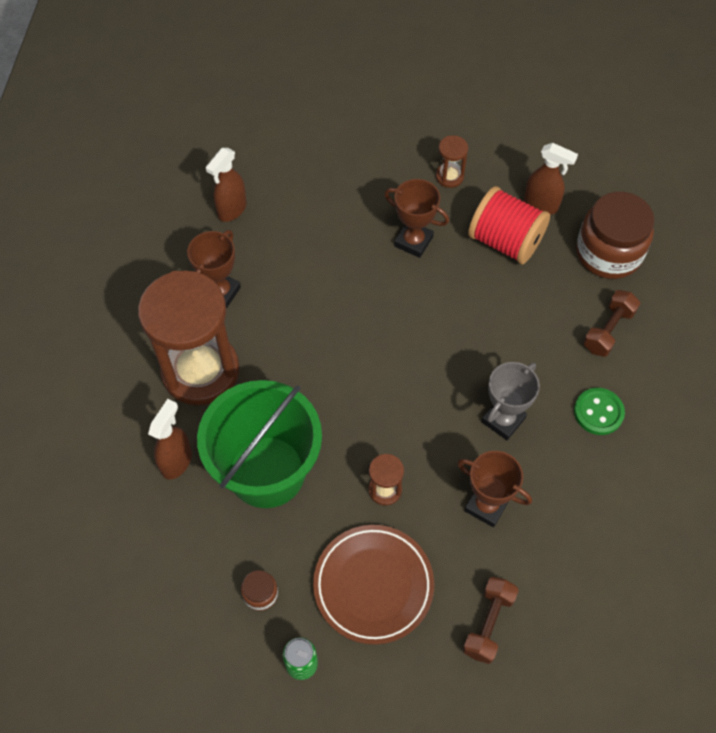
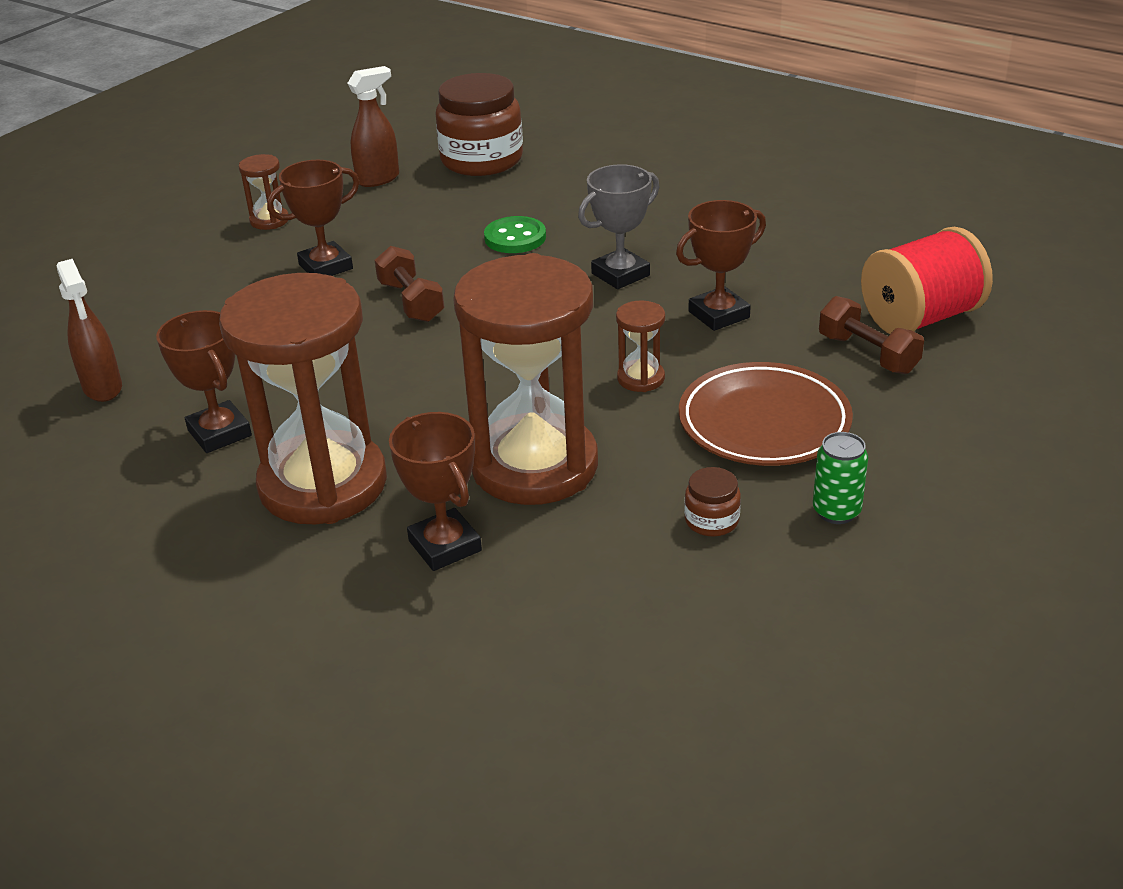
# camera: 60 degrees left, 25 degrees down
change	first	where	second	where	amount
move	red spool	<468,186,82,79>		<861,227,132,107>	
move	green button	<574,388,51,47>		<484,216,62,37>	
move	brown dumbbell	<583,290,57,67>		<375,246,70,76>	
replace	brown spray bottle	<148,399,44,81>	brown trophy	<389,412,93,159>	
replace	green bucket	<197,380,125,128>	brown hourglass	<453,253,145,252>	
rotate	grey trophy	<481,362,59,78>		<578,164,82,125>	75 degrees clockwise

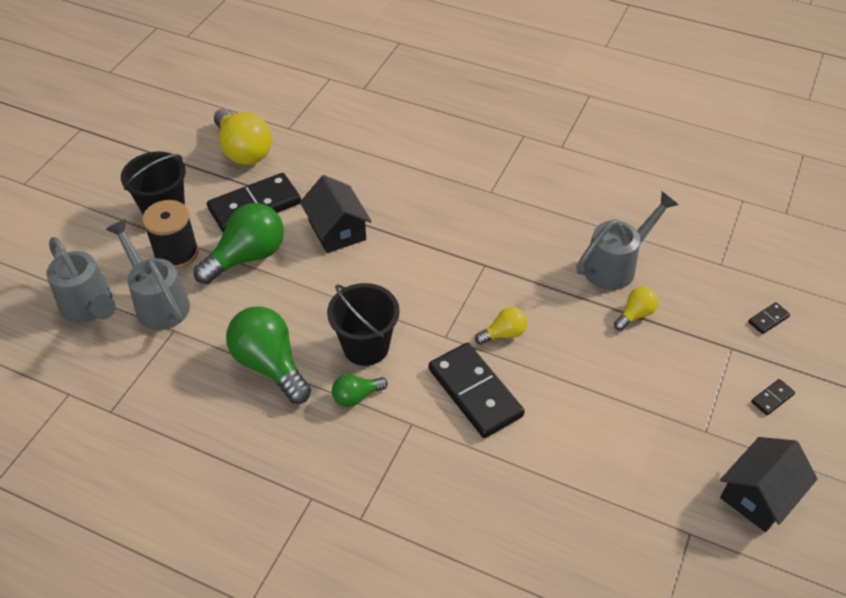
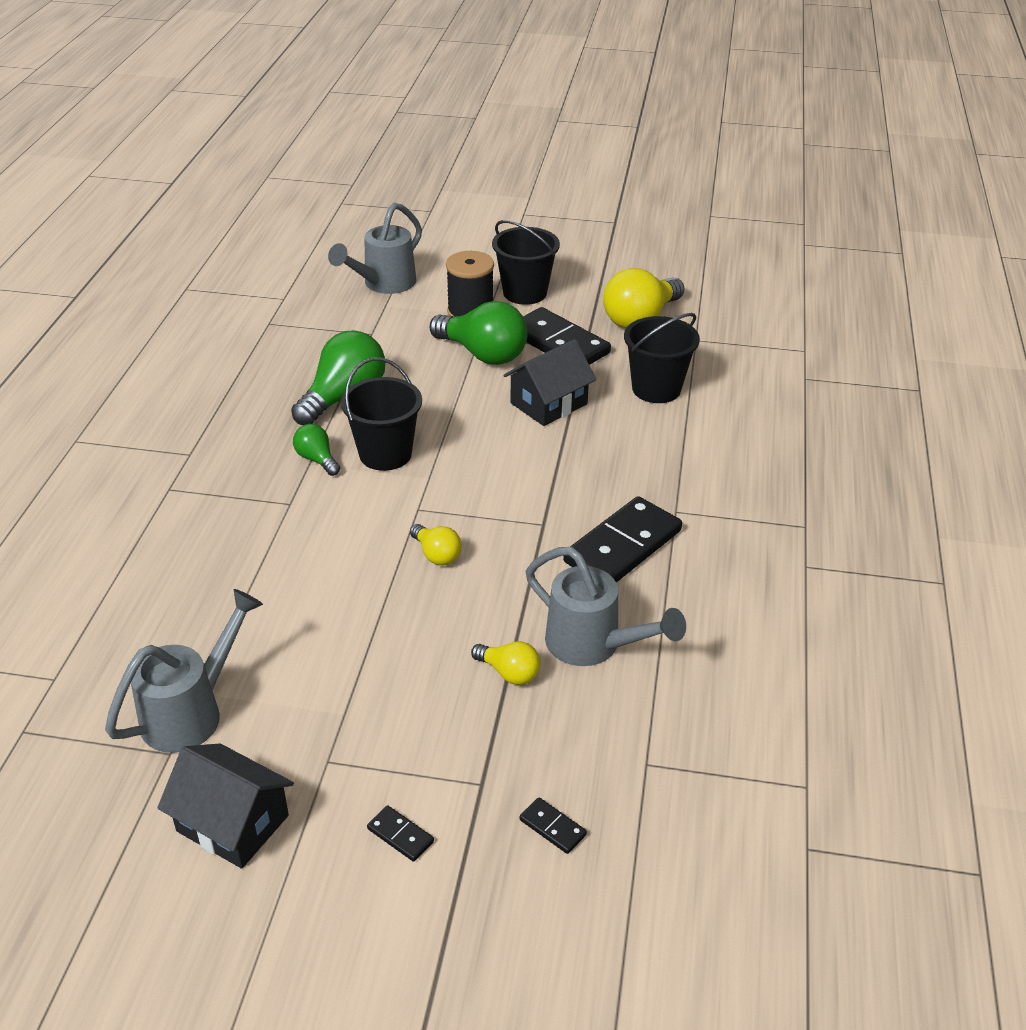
# camera: 75 degrees right, 10 degrees down
change	first	where	second	where	amount
insert			black bucket	<624,313,76,90>	
move	grey watering can	<106,219,84,111>		<105,589,158,164>	
move	black domino	<429,343,96,95>		<563,496,119,87>	

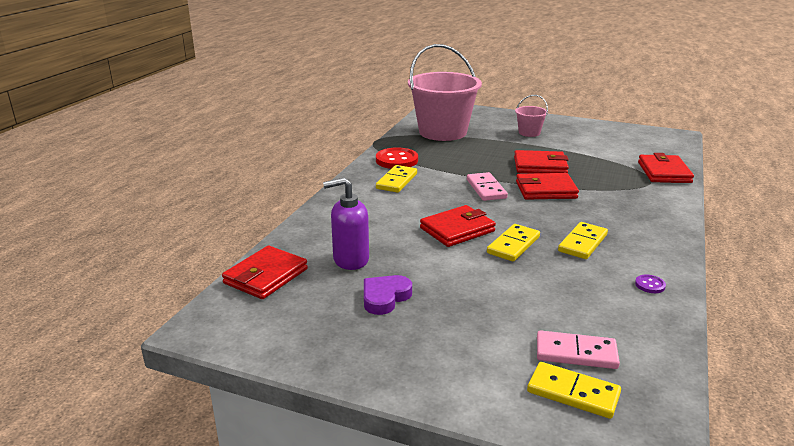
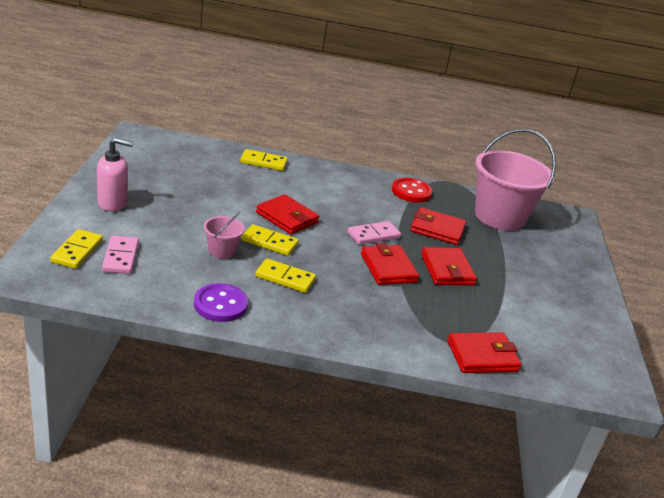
# camera: 70 degrees right, 5 degrees up
change	first	where	second	where	amount
delete	purple soap dispenser	<323,177,46,93>			
delete	purple heart	<364,275,48,40>			
insert			pink soap dispenser	<97,138,36,73>	
move	red wallet	<222,246,86,53>		<410,207,56,38>	
move	yellow domino	<376,165,41,28>		<240,149,48,22>	
move	pink bucket	<515,95,33,42>		<204,212,41,47>	
resize	purple button	<635,275,31,18>		<194,283,54,39>	x2.12

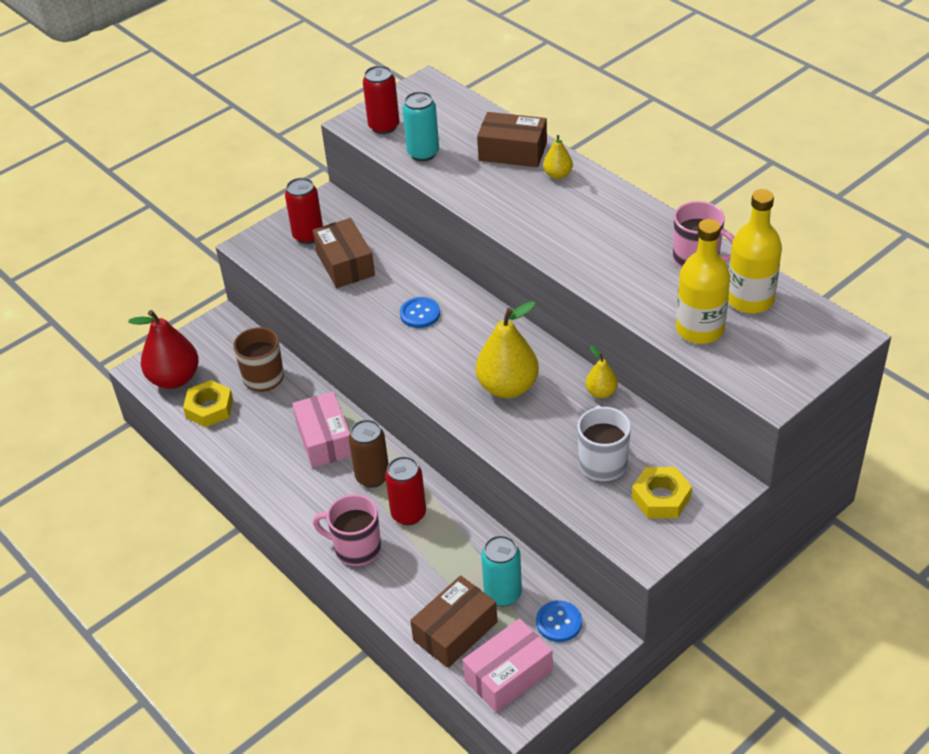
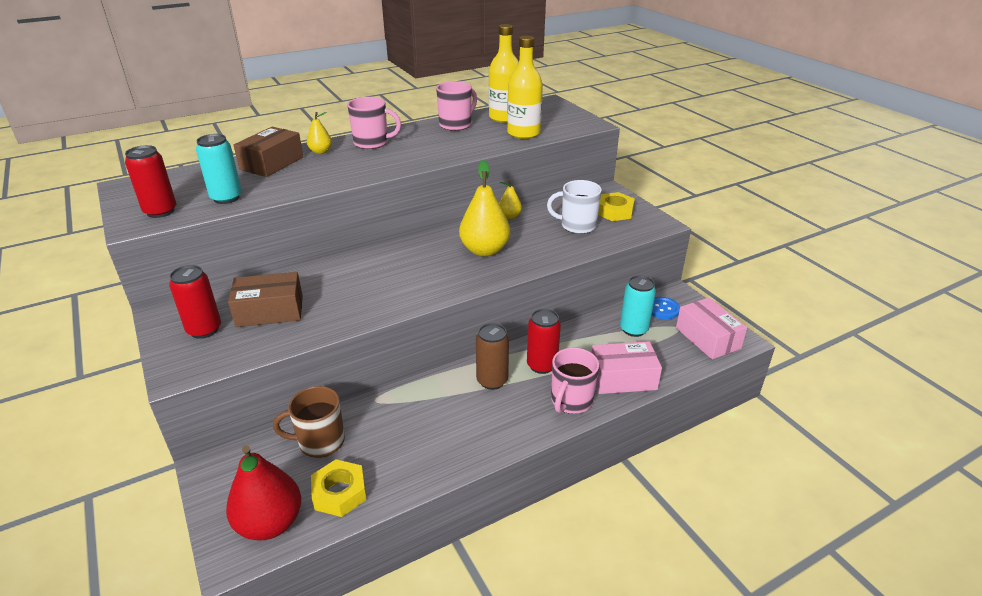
# camera: 80 degrees left, 10 degrees down
change	first	where	second	where	amount
delete	blue button	<400,297,40,31>			
delete	brown box	<410,575,87,93>			
insert			pink mug	<347,97,54,52>	
move	pink box	<292,391,59,77>		<591,341,71,53>	

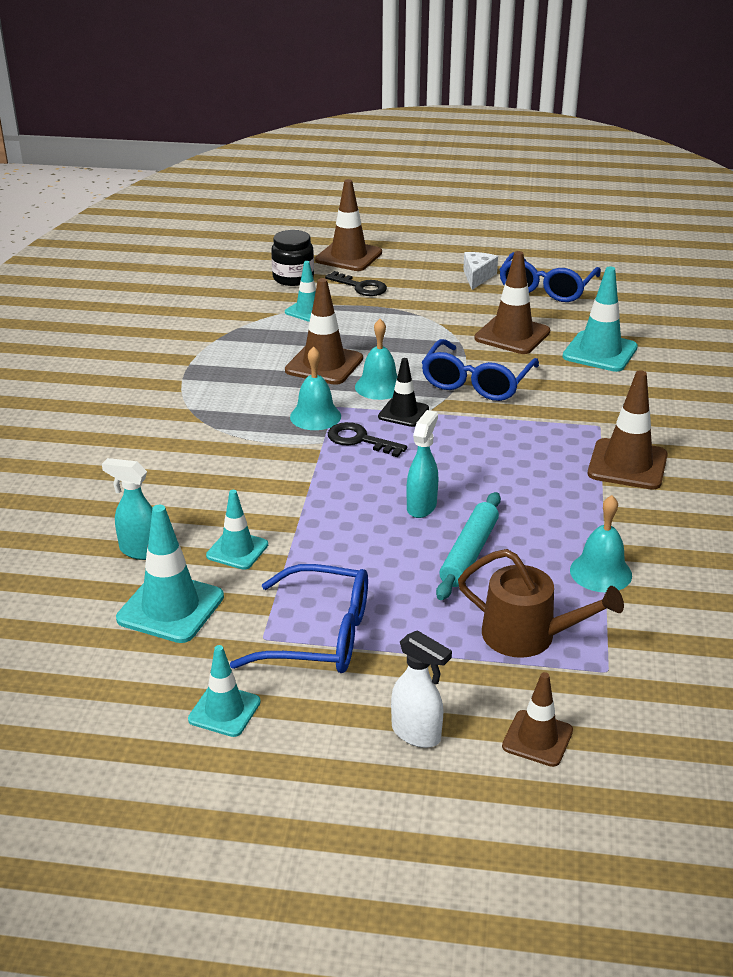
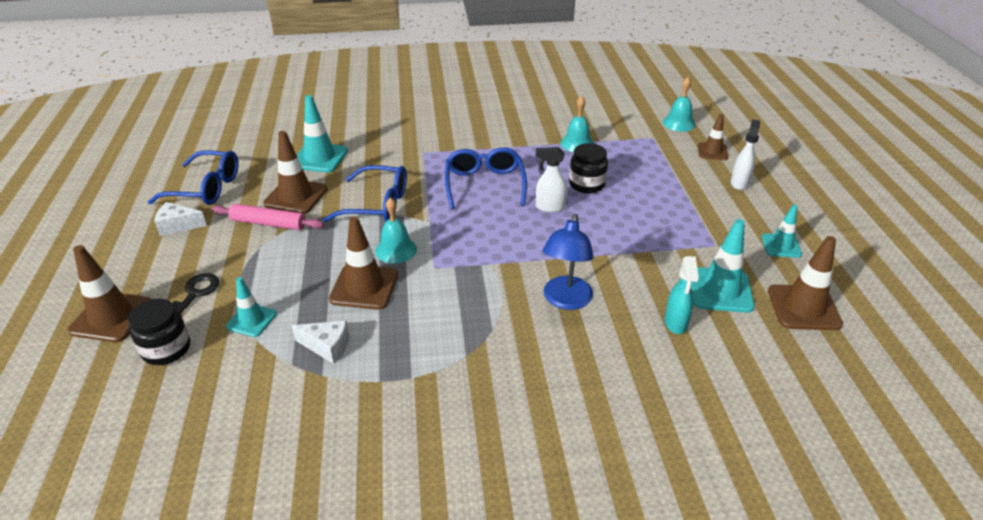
# camera: 105 degrees left, 5 degrees up
change	first	where	second	where	amount
delete	turquoise traffic cone	<206,490,62,80>			
delete	black key	<328,422,79,35>			
delete	black traffic cone	<378,358,51,69>			
delete	brown watering can	<458,549,166,109>			
insert			pink rolling pin	<212,204,112,26>	
insert			white cheese	<292,320,57,44>	
insert			blue lamp	<543,214,51,96>	
move	blue glasses	<230,564,138,109>		<445,147,82,62>	
move	turquoise bell	<290,347,51,83>		<663,77,33,55>	
move	brown traffic cone	<588,370,80,120>		<768,236,75,94>	
replace	turquoise rolling pin	<436,492,65,108>	black jar	<569,143,39,51>	
recolor	turquoise spray bottle	<407,410,31,108>	white spray bottle	<536,147,31,65>	

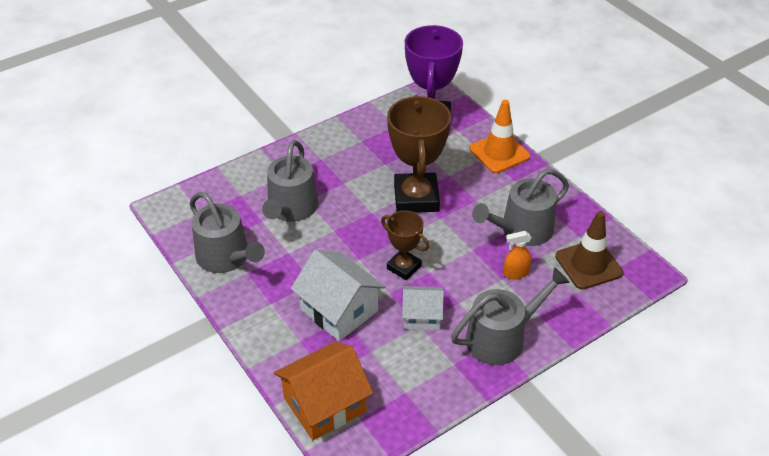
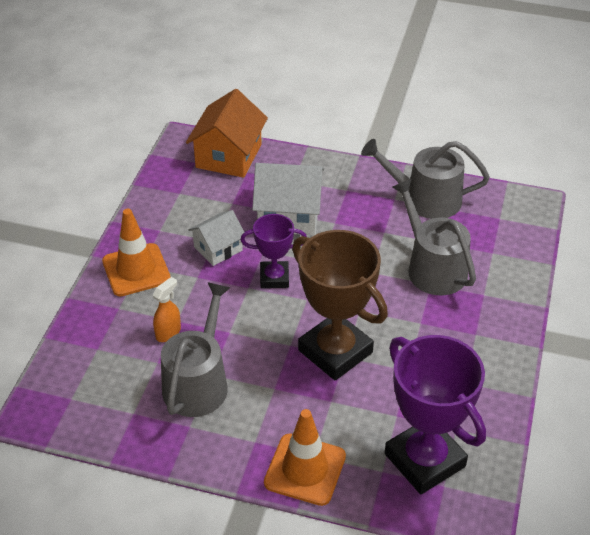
# camera: 140 degrees right, 0 degrees up
change	first	where	second	where	amount
delete	brown traffic cone	<555,211,68,79>			
replace	grey watering can	<451,267,119,98>	orange traffic cone	<102,209,68,87>	
recolor	brown trophy	<381,210,48,70>	purple trophy	<240,214,67,74>	

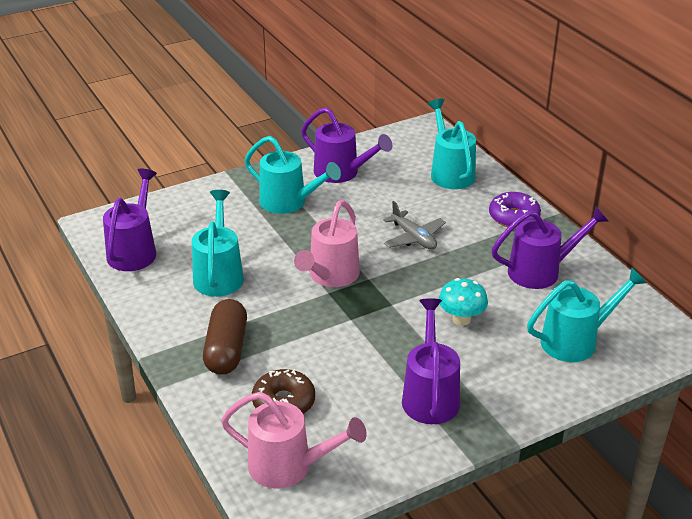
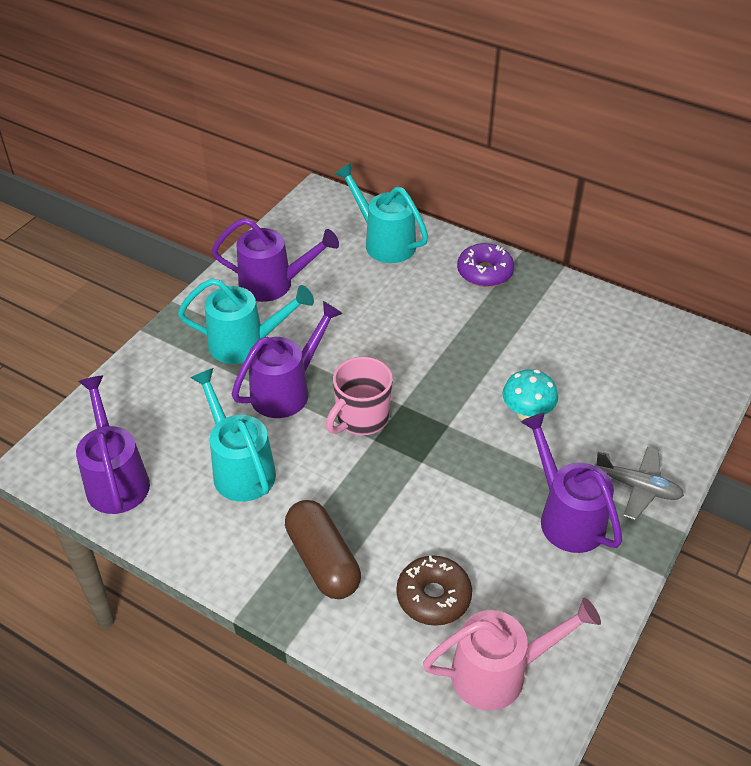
# camera: 30 degrees left, 10 degrees up
change	first	where	second	where	amount
delete	turquoise watering can	<527,267,120,95>			
move	grey plane	<383,201,63,49>		<594,446,90,74>	
move	purple watering can	<492,206,117,83>		<232,301,111,117>	
replace	pink watering can	<294,200,66,87>	pink mug	<326,357,67,78>	

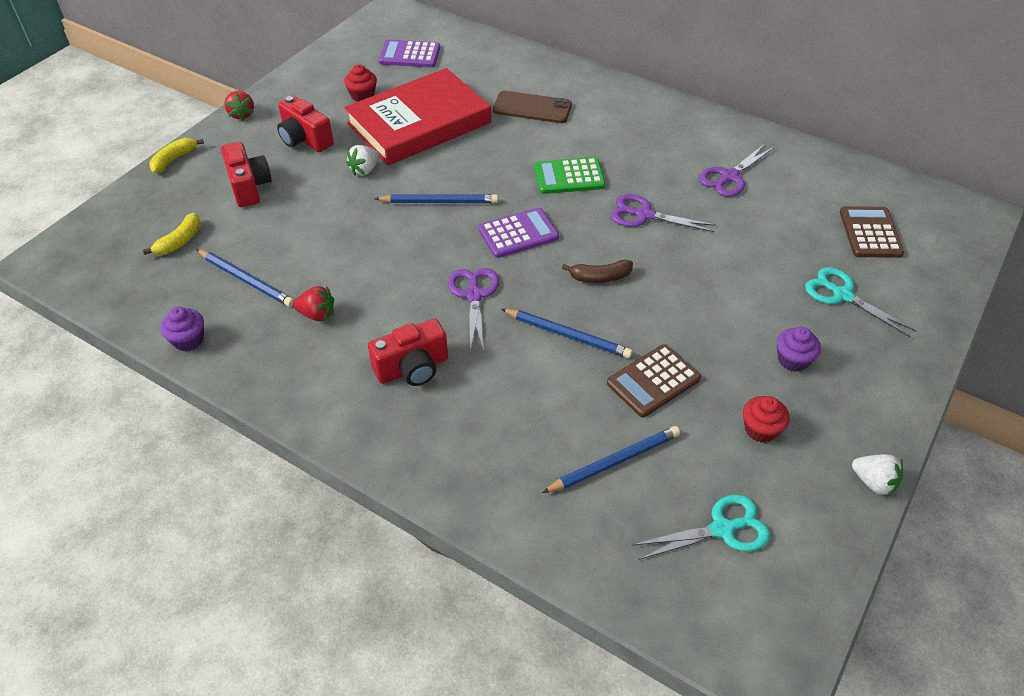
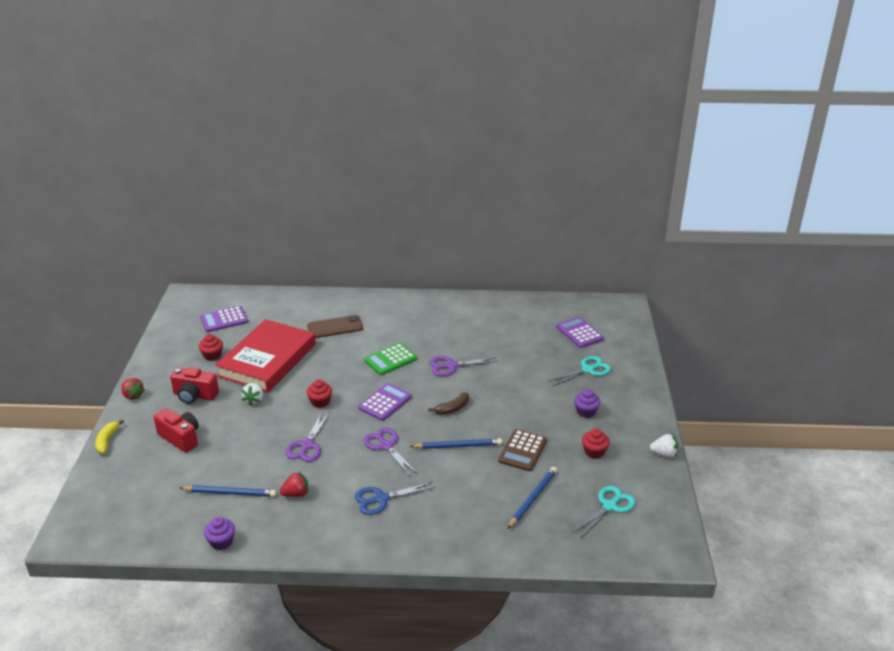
# camera: 30 degrees left, 15 degrees down
change	first	where	second	where	amount
delete	yellow banana	<143,213,58,42>			
move	purple scissors	<699,144,75,53>		<285,412,45,50>	
replace	red camera	<368,319,80,67>	blue scissors	<355,482,81,33>	
replace	blue pencil	<374,194,124,9>	red cupcake	<307,379,25,29>	
recolor	brown calculator	<840,206,64,52>	purple calculator	<556,317,48,31>	
rotate	turquoise scissors	<805,267,112,70>		<549,356,62,30>	135 degrees clockwise

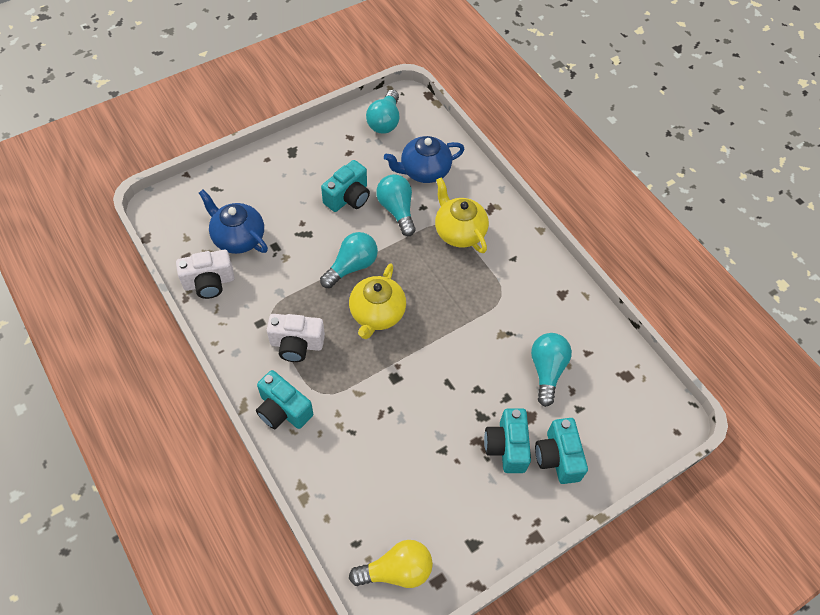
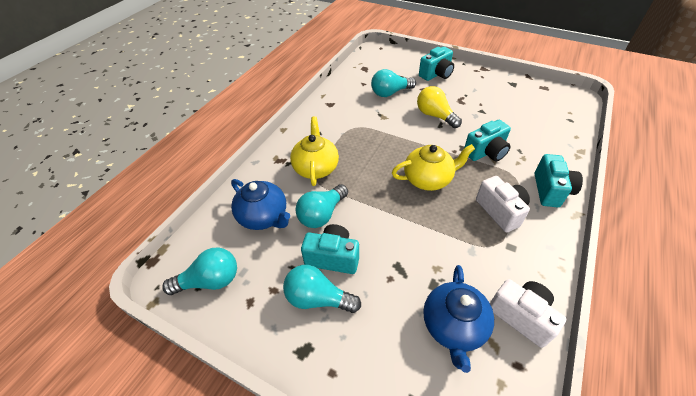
# camera: 115 degrees left, 10 degrees down
change	first	where	second	where	amount
move	turquoise light bulb	<320,232,58,56>		<283,265,78,48>	
move	yellow light bulb	<349,540,84,48>		<417,86,45,42>	
move	turquoise camera	<484,408,47,65>		<464,120,47,41>	
rotate	yellow teapot	<435,177,54,76>		<290,116,49,70>	150 degrees clockwise

